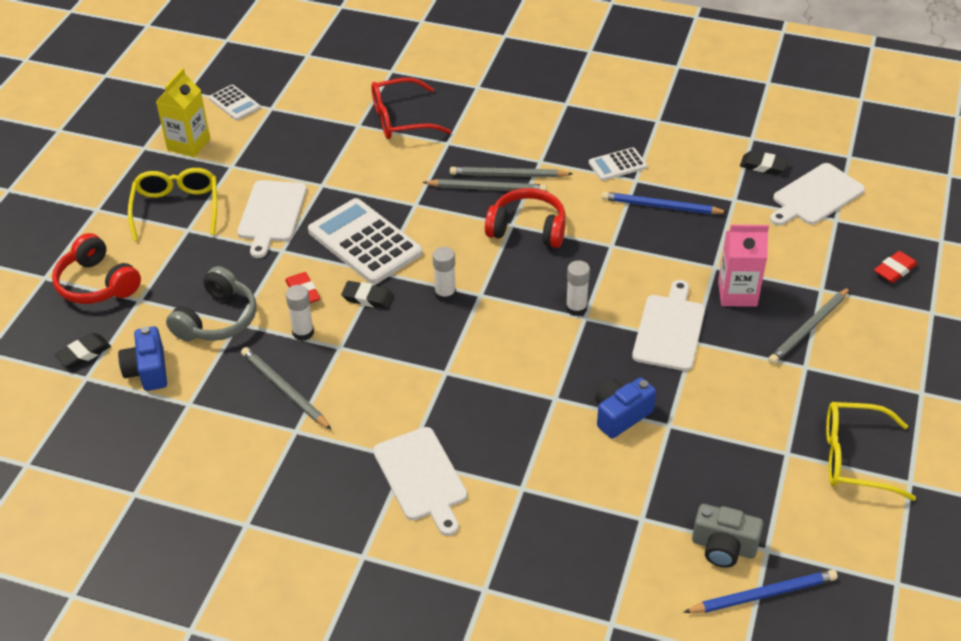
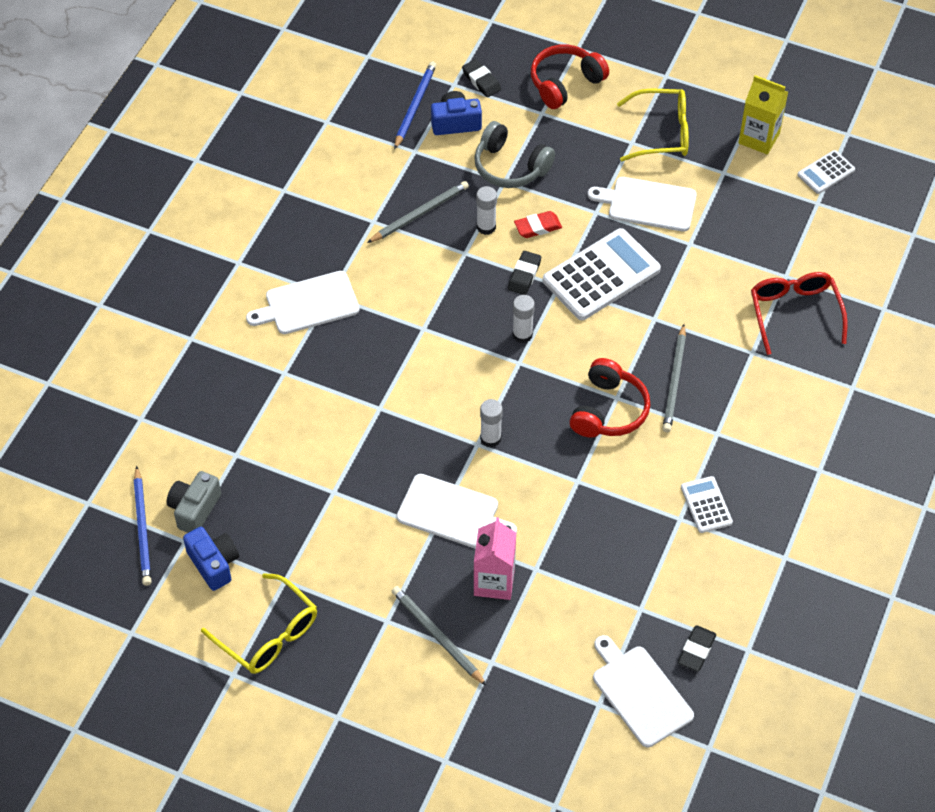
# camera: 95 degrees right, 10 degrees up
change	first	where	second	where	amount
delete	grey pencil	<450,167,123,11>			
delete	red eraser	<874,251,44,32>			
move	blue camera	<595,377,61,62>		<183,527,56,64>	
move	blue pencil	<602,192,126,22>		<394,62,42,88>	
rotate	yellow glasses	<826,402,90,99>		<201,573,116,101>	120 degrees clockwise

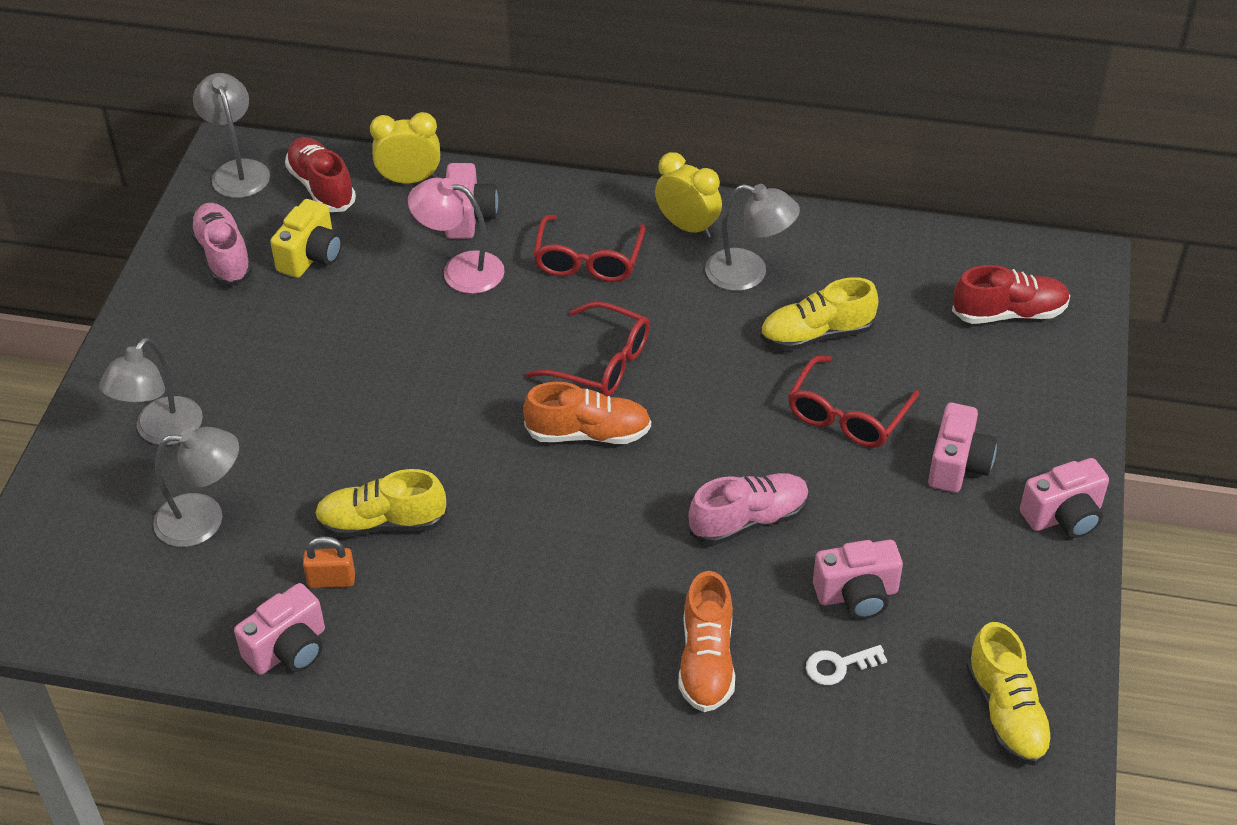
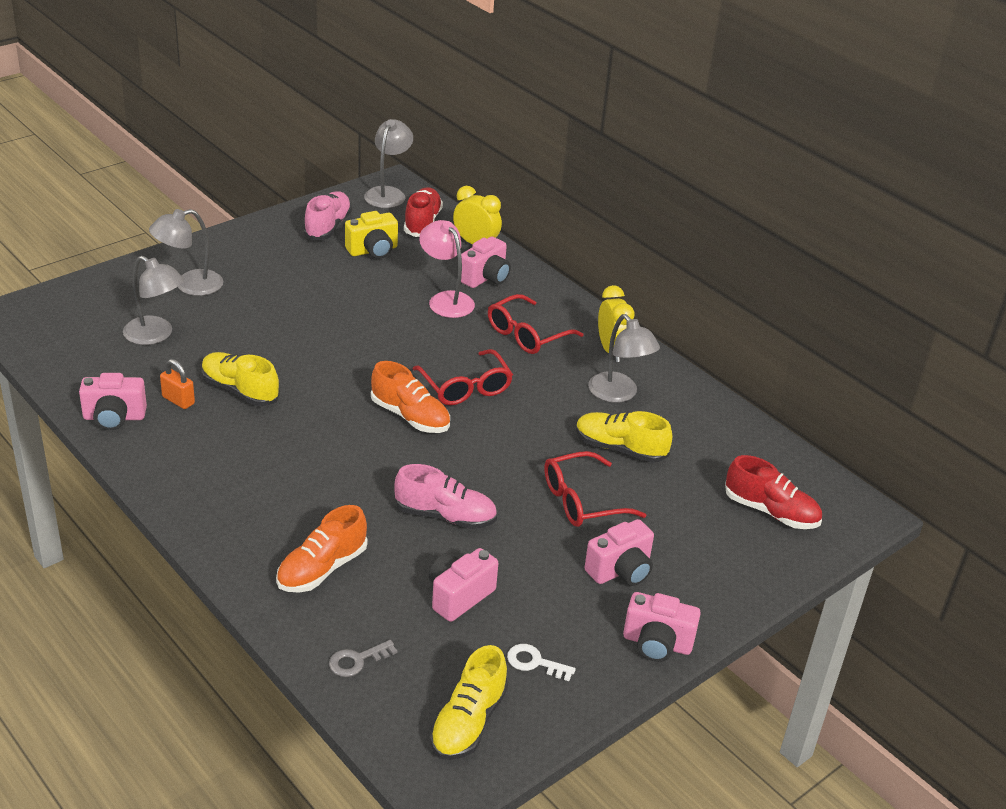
# camera: 35 degrees right, 10 degrees down
change	first	where	second	where	amount
insert			grey key	<329,640,68,37>	
move	white key	<806,645,81,40>		<507,644,69,37>	
rotate	pink camera	<813,540,90,79>		<429,548,69,74>	105 degrees clockwise

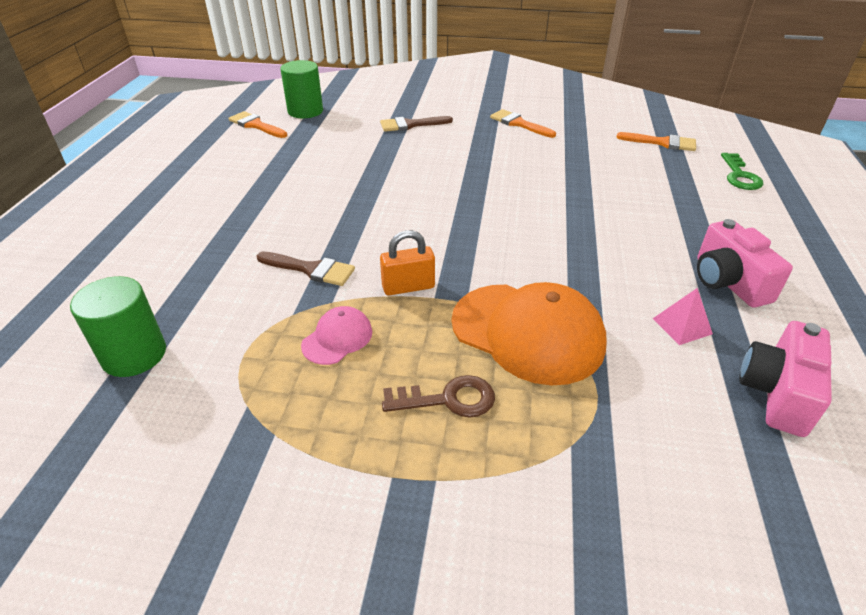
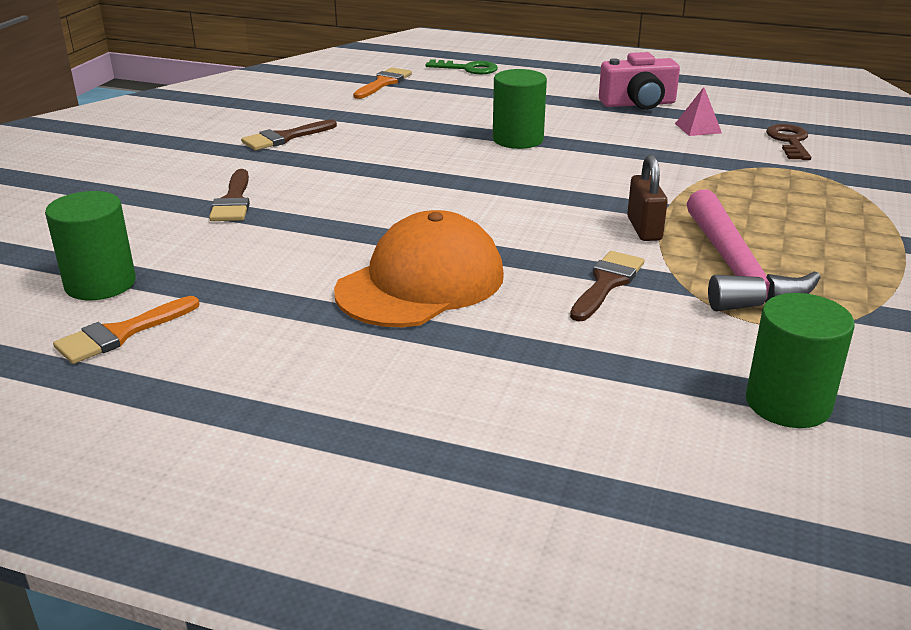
# camera: 80 degrees left, 10 degrees down
change	first	where	second	where	amount
delete	pink camera	<739,321,93,116>			
insert			green cylinder	<493,69,54,80>	
move	brown key	<382,375,113,43>		<766,124,45,36>	
move	orange cap	<452,282,155,103>		<334,210,170,117>	
replace	pink cap	<301,306,71,59>	pink hammer	<687,189,134,122>	
recolor	orange padlock	<380,230,55,66>	brown padlock	<627,154,41,87>	
recolor	orange brush	<490,109,66,29>	brown brush	<241,119,96,31>	

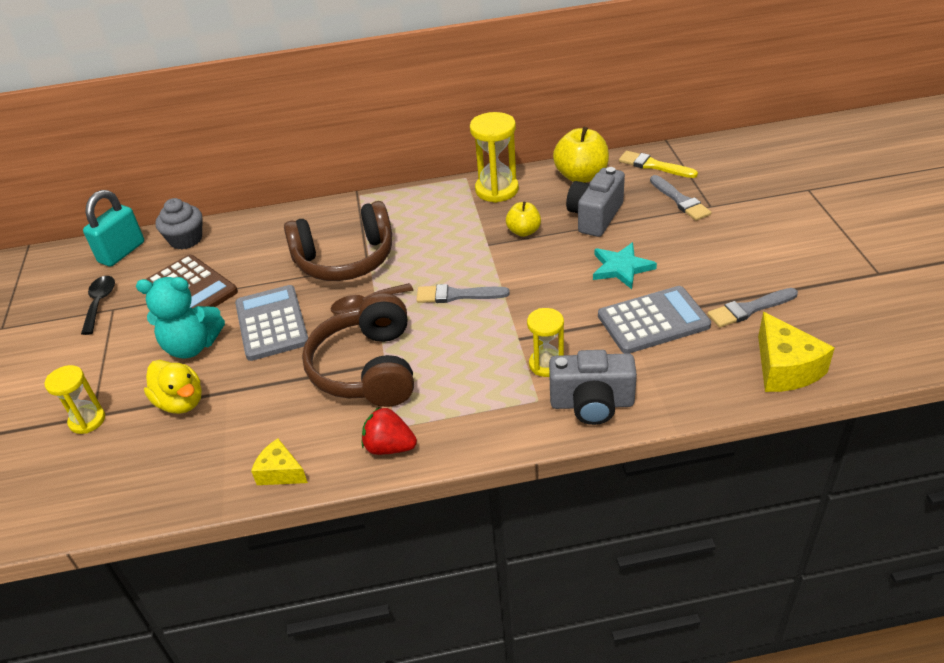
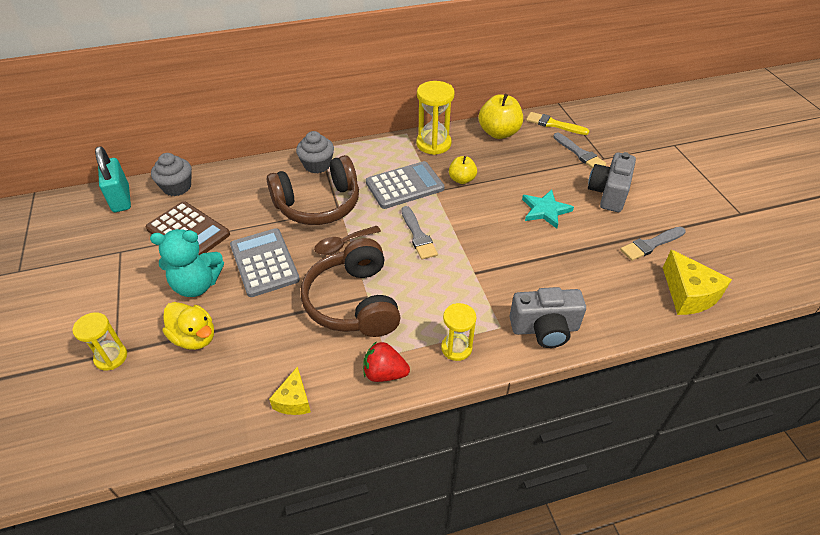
# camera: 10 degrees left, 5 degrees up
change	first	where	second	where	amount
delete	black spoon	<81,276,34,59>			
insert			grey cupcake	<296,131,38,43>	
move	yellow hourglass	<527,308,37,69>		<441,303,35,58>	
move	grey camera	<566,167,59,70>		<588,152,48,60>	
move	grey calculator	<598,286,113,68>		<366,161,79,48>	
rotate	turquoise padlock	<83,190,61,77>		<95,146,36,66>	45 degrees counterclockwise
rotate	yellow cheese	<251,439,57,46>		<269,366,42,49>	105 degrees counterclockwise
rotate	grey brush	<416,284,94,19>		<401,206,37,53>	105 degrees counterclockwise

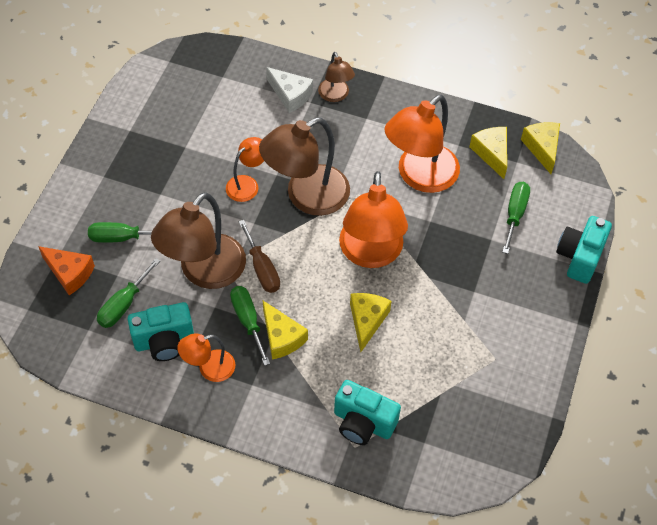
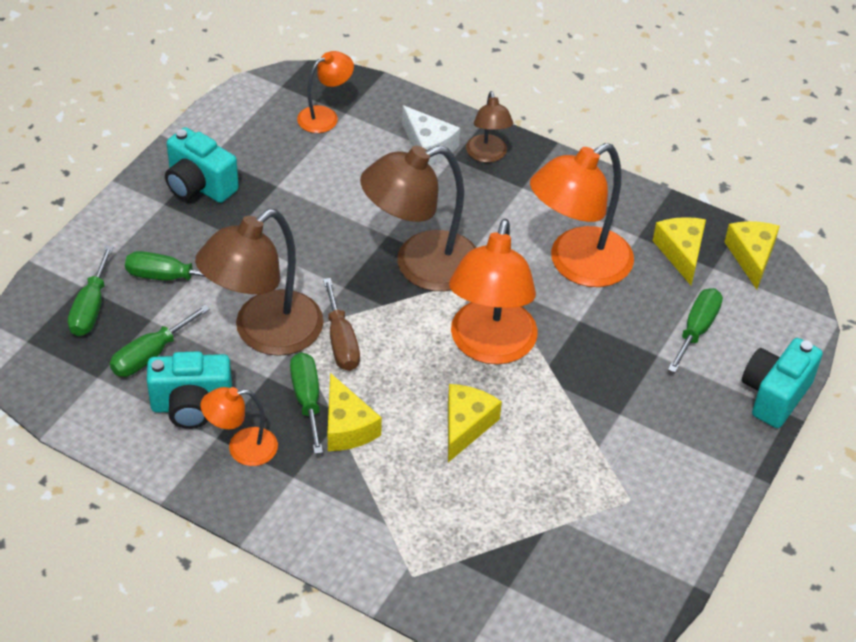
# camera: 10 degrees right, 10 degrees down
change	first	where	second	where	amount
move	orange lamp	<226,137,38,65>		<297,51,57,82>	
move	turquoise camera	<334,380,67,65>		<165,127,74,76>	
replace	orange cheese	<38,246,57,49>	green screwdriver	<68,245,46,91>	

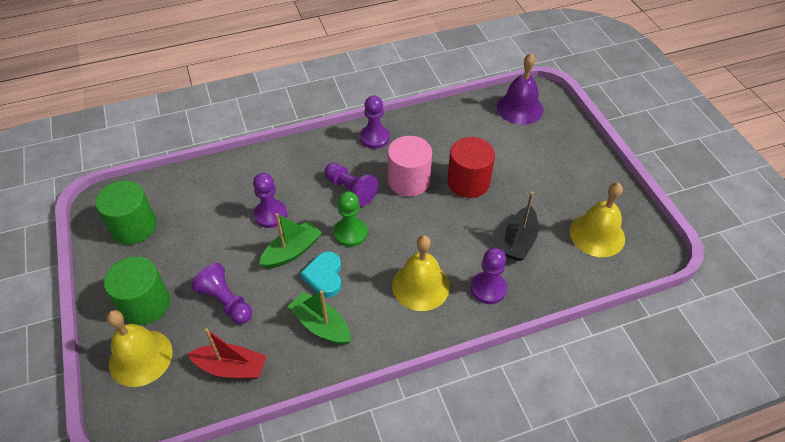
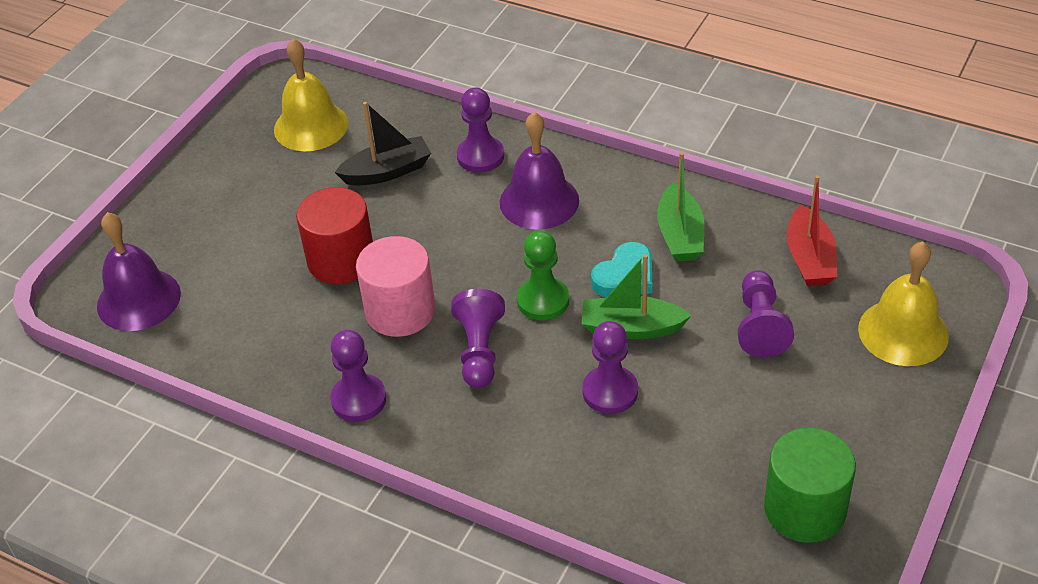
# camera: 130 degrees left, 5 degrees down
change	first	where	second	where	amount
delete	green cylinder	<104,256,66,69>			
recolor	yellow bell	<392,235,58,76>	purple bell	<500,112,79,118>	
rotate	red boat	<187,328,79,51>		<787,175,50,111>	150 degrees counterclockwise

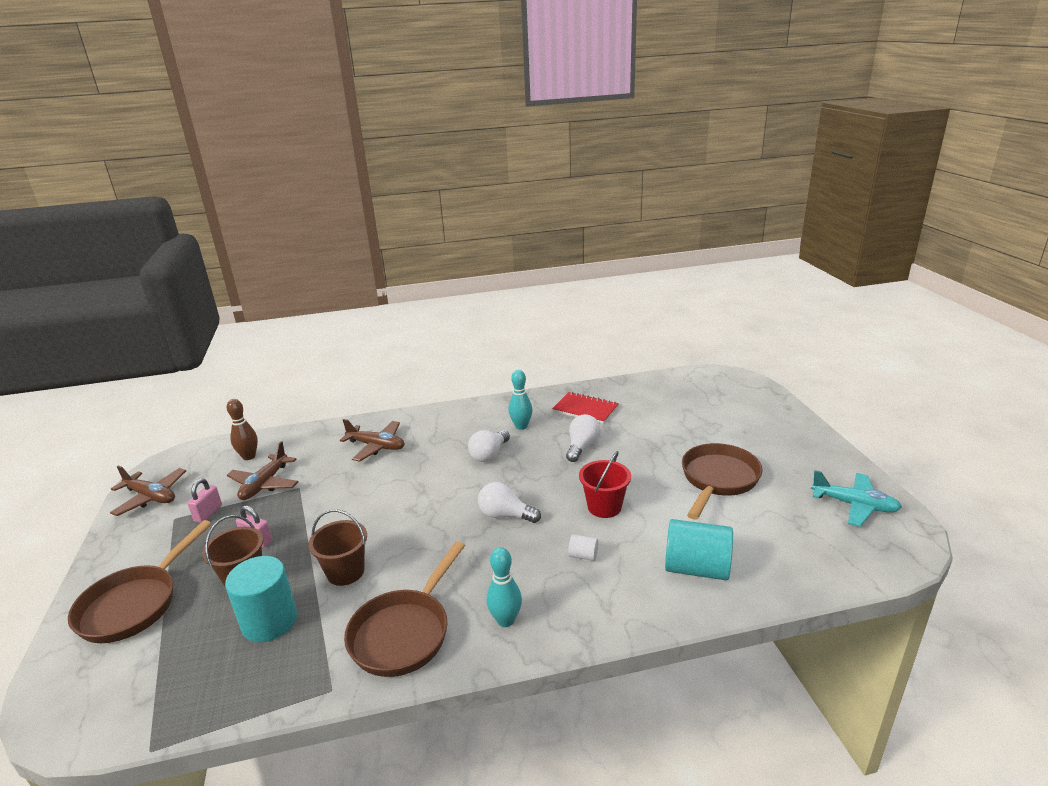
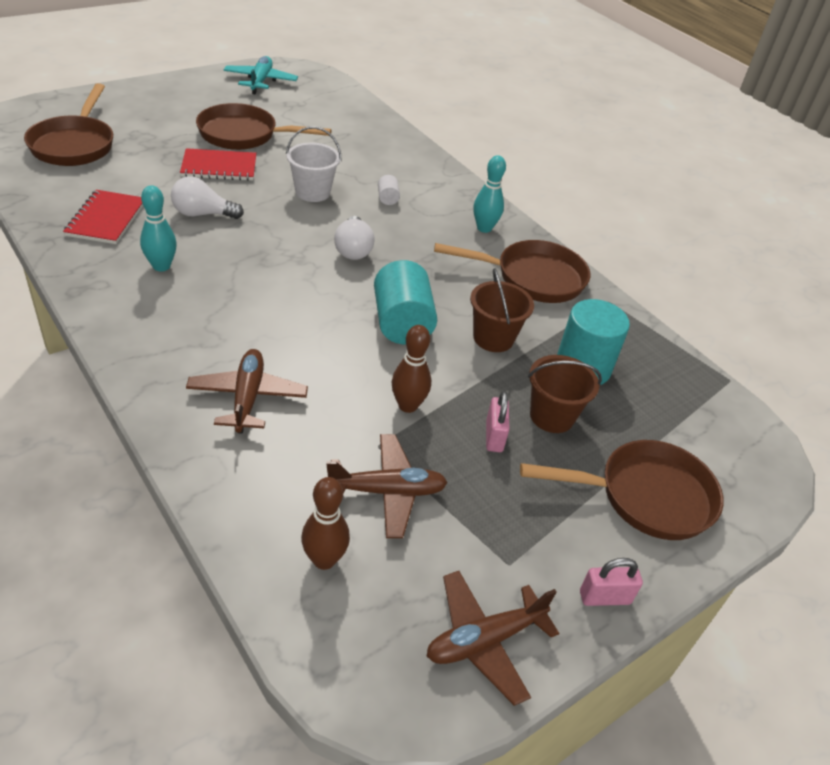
# camera: 120 degrees left, 15 degrees up
change	first	where	second	where	amount
delete	white light bulb	<468,430,42,32>			
insert			brown pan	<24,83,89,83>	
insert			red notebook	<180,148,76,33>	
insert			brown bowling pin	<392,325,39,88>	
move	pink padlock	<187,479,35,44>		<580,558,63,48>	
move	turquoise cylinder	<665,519,68,61>		<374,260,63,84>	
recolor	red bucket	<579,451,52,67>	white bucket	<286,126,55,76>	
rotate	brown plane	<110,465,76,51>		<427,571,132,135>	120 degrees counterclockwise

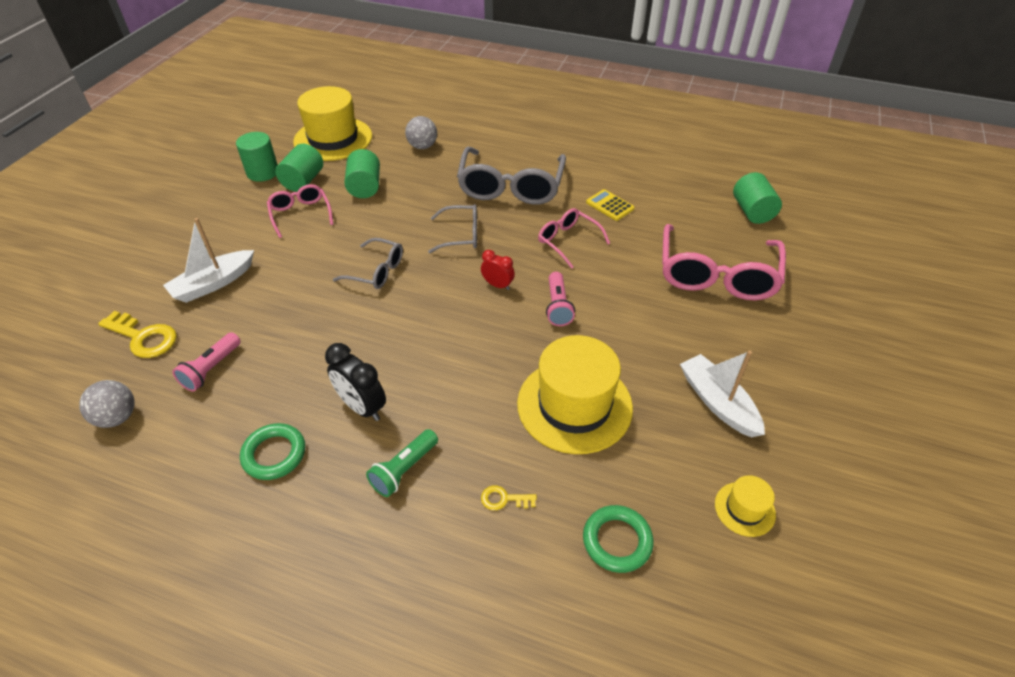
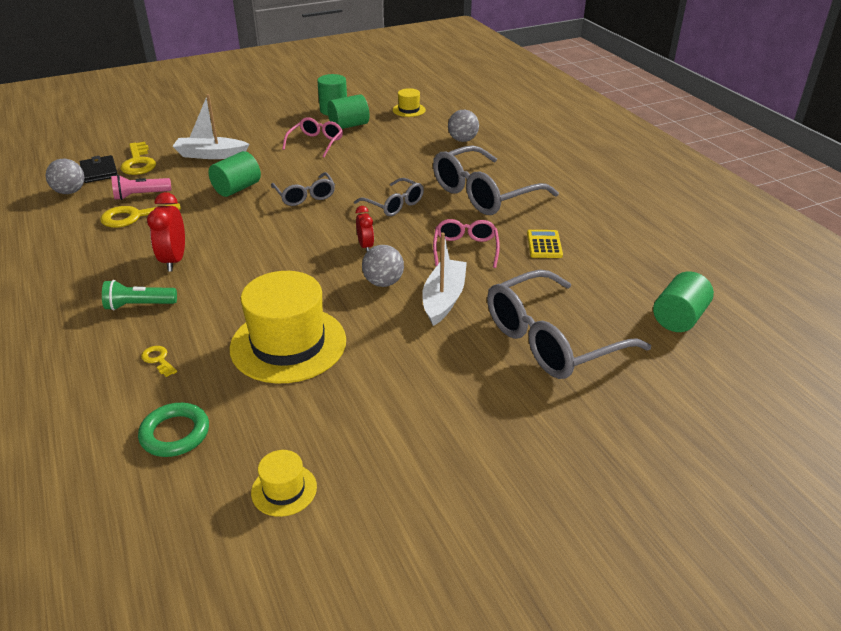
# camera: 45 degrees right, 10 degrees down
change	first	where	second	where	amount
delete	green ring	<240,423,65,57>			
insert			black wallet	<80,155,38,28>	
insert			yellow key	<100,203,81,25>	
move	green cylinder	<344,149,36,49>		<208,151,53,46>	
move	white boat	<680,351,85,86>		<422,233,45,93>	
replace	pink flashlight	<546,272,29,54>	grey ball	<362,245,42,42>	
recolor	black clock	<325,343,61,78>	red clock	<147,192,38,79>	
recolor	pink glasses	<662,224,124,76>	grey glasses	<487,270,164,109>	
resize	yellow hat	<293,86,79,75>		<393,88,33,29>	x0.46

